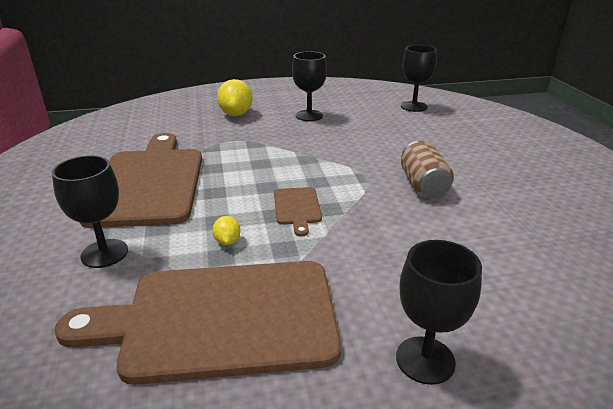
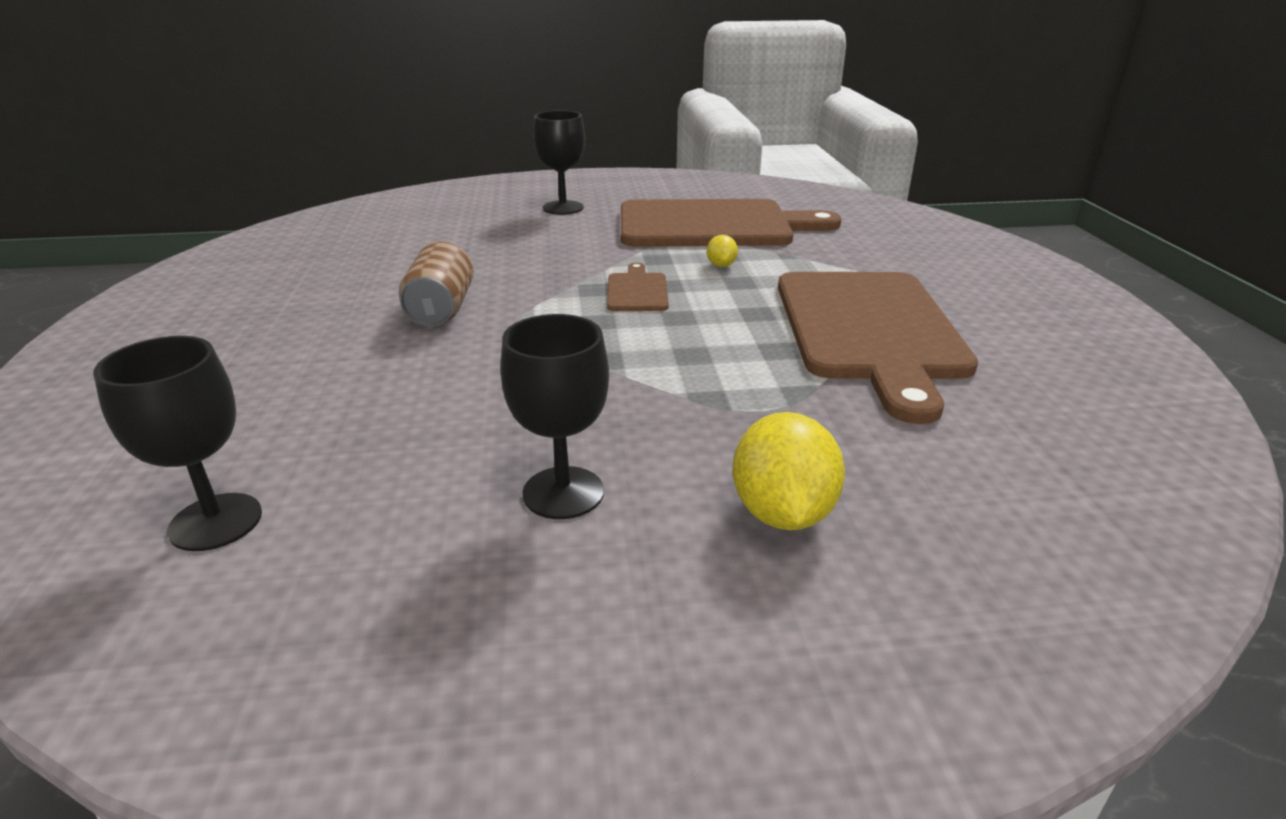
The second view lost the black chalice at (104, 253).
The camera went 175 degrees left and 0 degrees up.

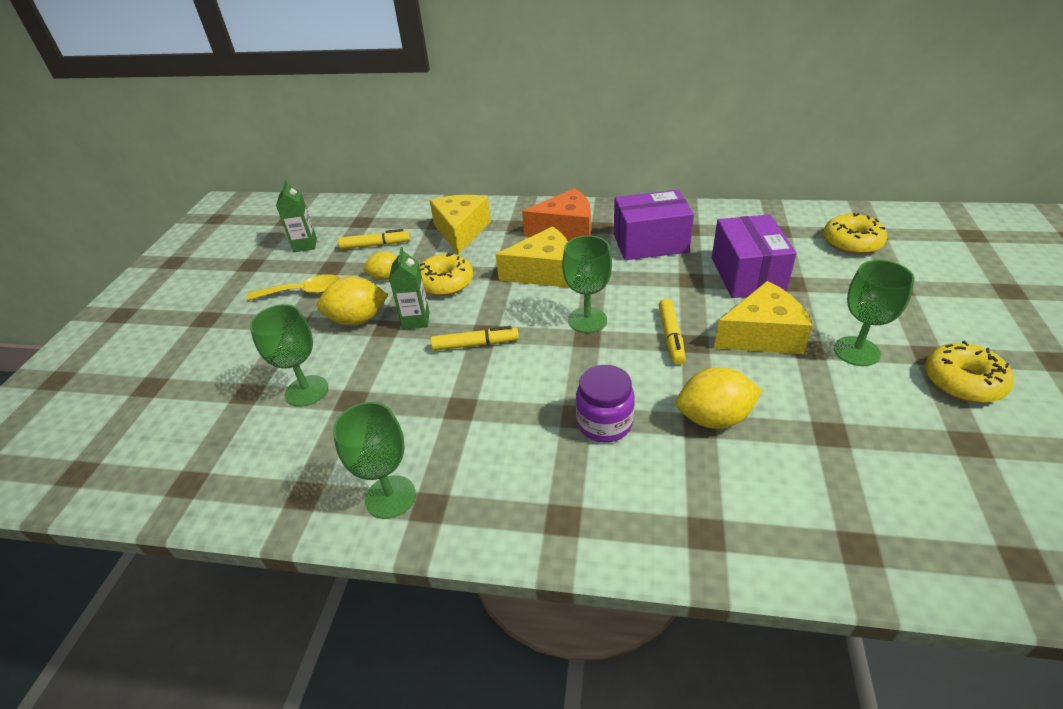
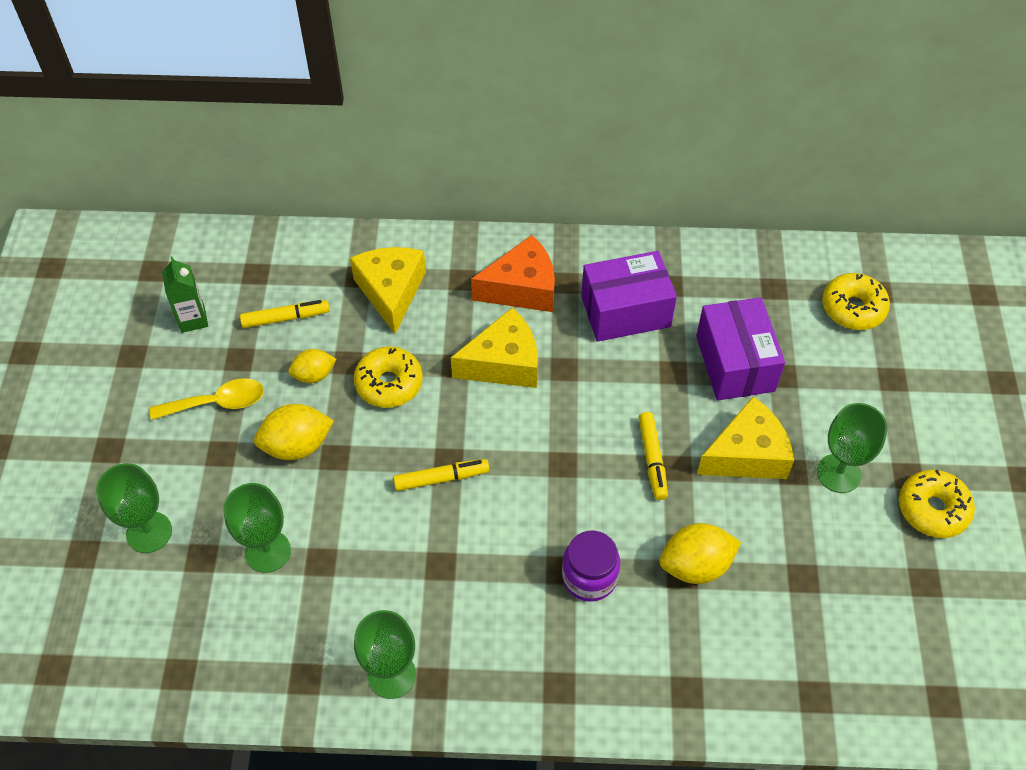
The leaf-green chalice ended up elsewhere, having gone from (587, 320) to (149, 532).
The second view lost the leaf-green milk carton at (416, 320).
The camera went 10 degrees left and 15 degrees up.

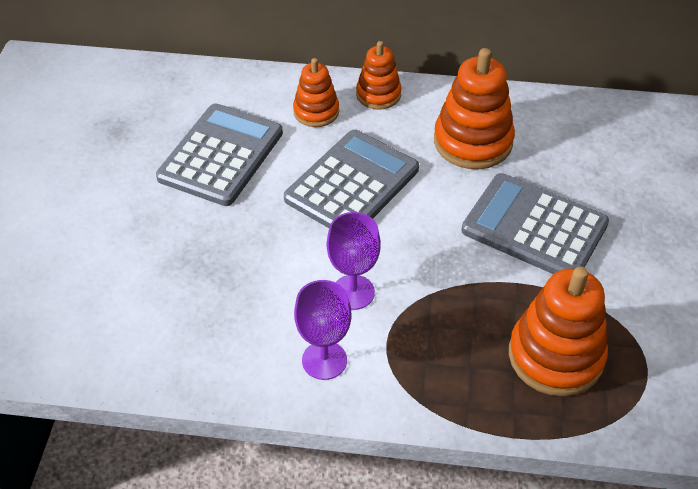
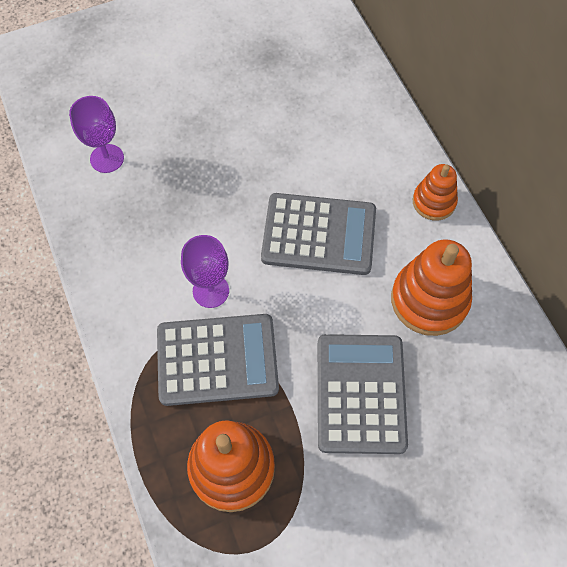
The purple chalice ended up elsewhere, having gone from (324, 360) to (107, 158).
The grey adding machine ended up elsewhere, having gone from (221, 155) to (217, 360).
The second view lost the orange ring stacker at (316, 112).
The camera went 60 degrees right and 15 degrees up.

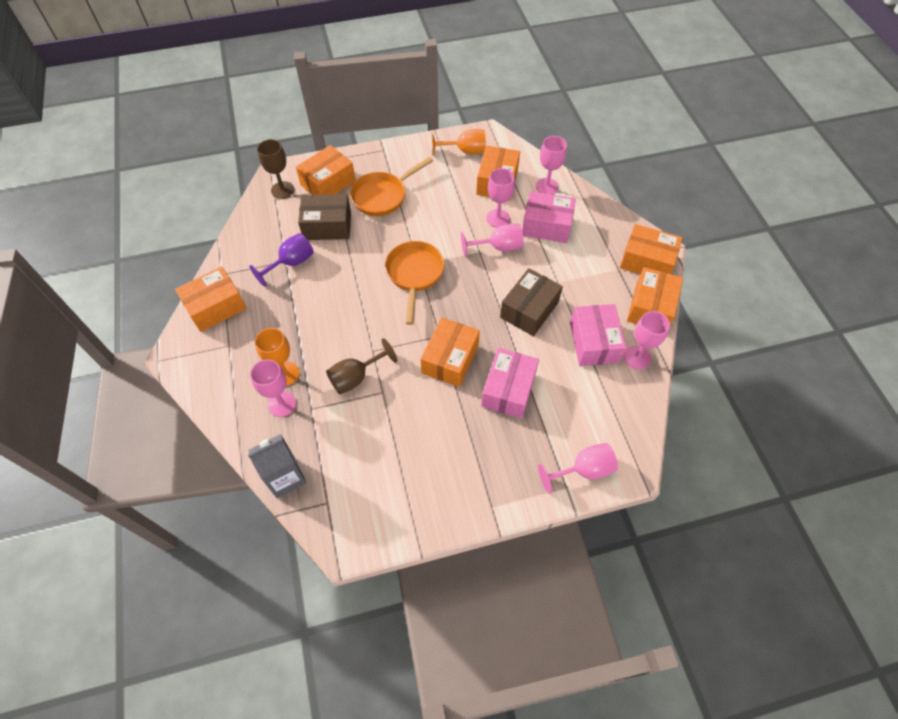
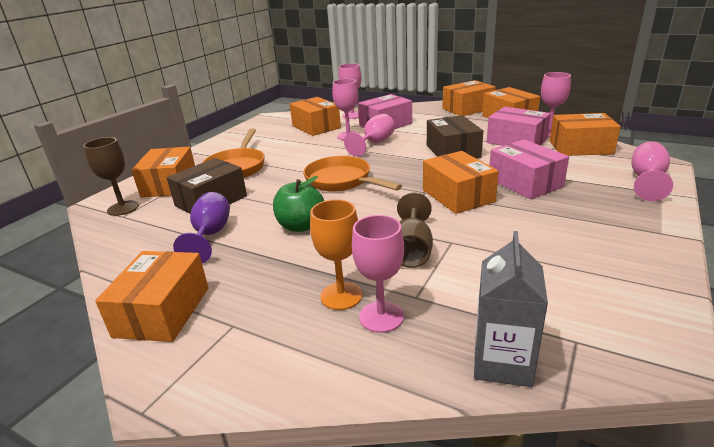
The second view gained the leaf-green toy apple at (301, 226).
The second view gained the orange package at (580, 147).
The second view lost the orange chalice at (465, 151).
The camera went 45 degrees left and 30 degrees down.

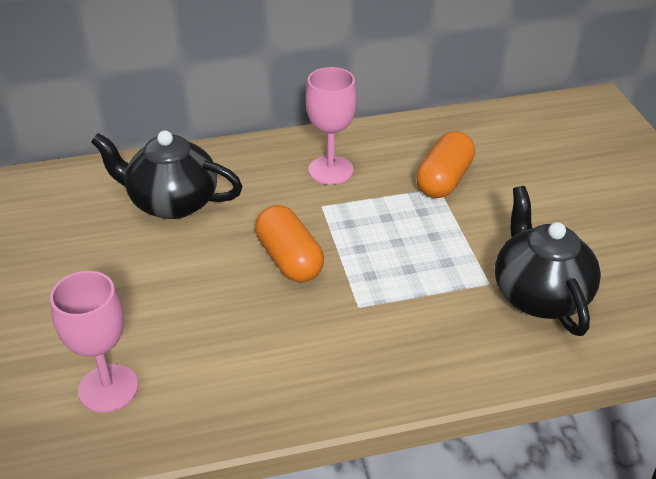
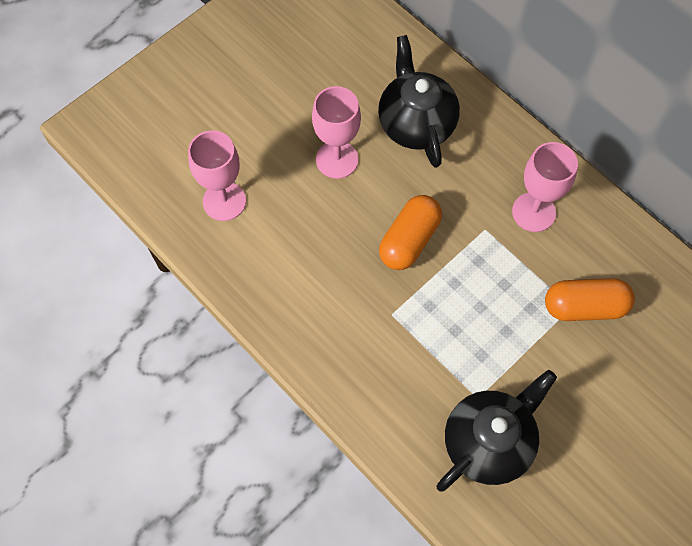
The second view gained the rose-pink chalice at (337, 159).
The camera went 60 degrees right and 25 degrees up.

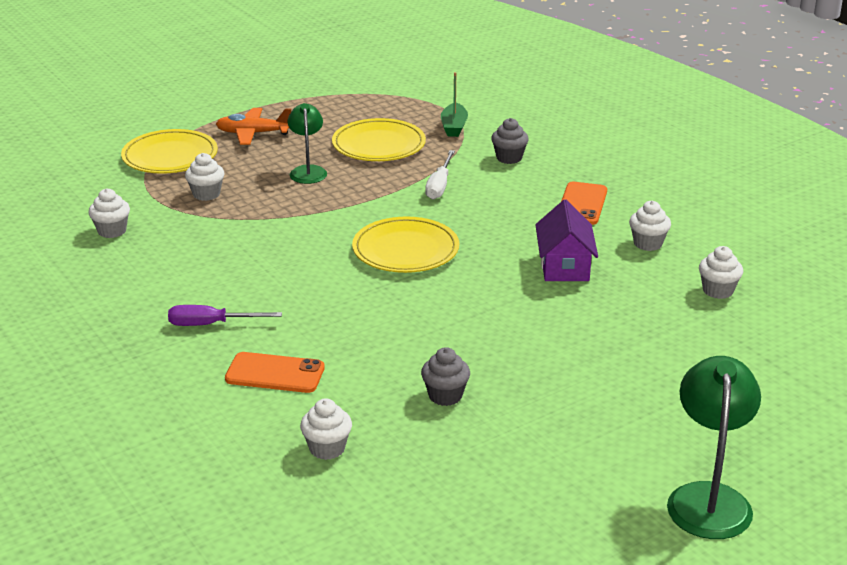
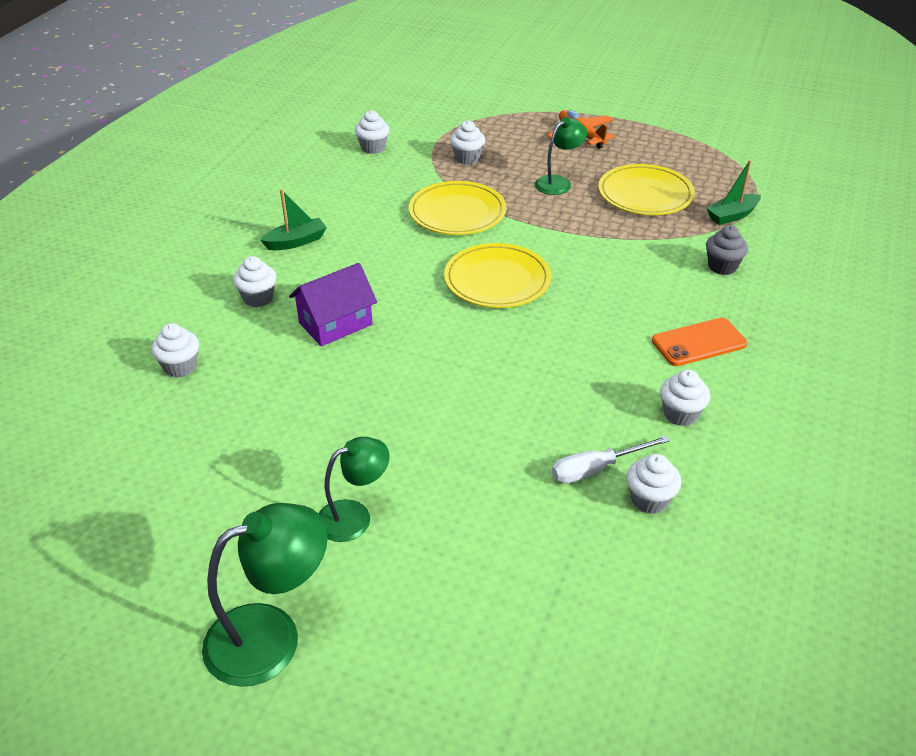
Where the orange smartphone stood at (275, 373), the white fairy cake came to stand at (258, 298).
Where the purple hand screwdriver stood at (211, 324), the leaf-green toy boat came to stand at (296, 242).
The purple toy house ended up elsewhere, having gone from (564, 266) to (335, 323).
The second view gained the leaf-green desk lamp at (354, 516).
The bright yellow dinner plate ended up elsewhere, having gone from (170, 156) to (457, 213).
The white hand screwdriver ended up elsewhere, having gone from (439, 186) to (596, 469).
The second view lost the grey fairy cake at (445, 396).
The camera went 55 degrees right and 10 degrees up.

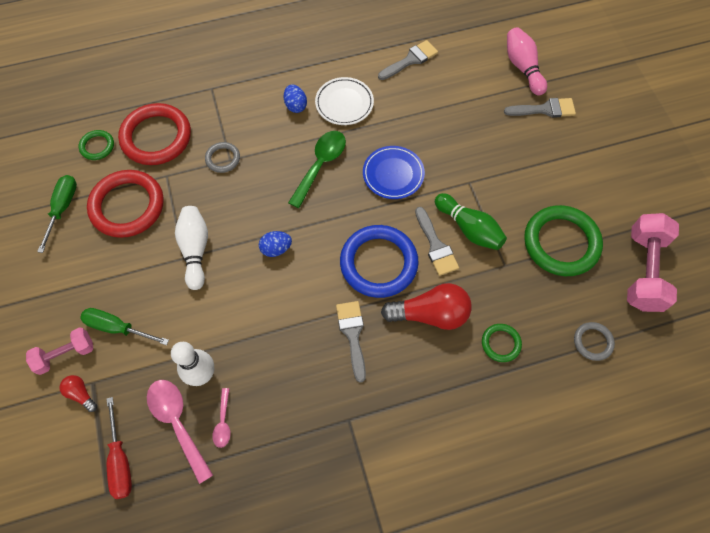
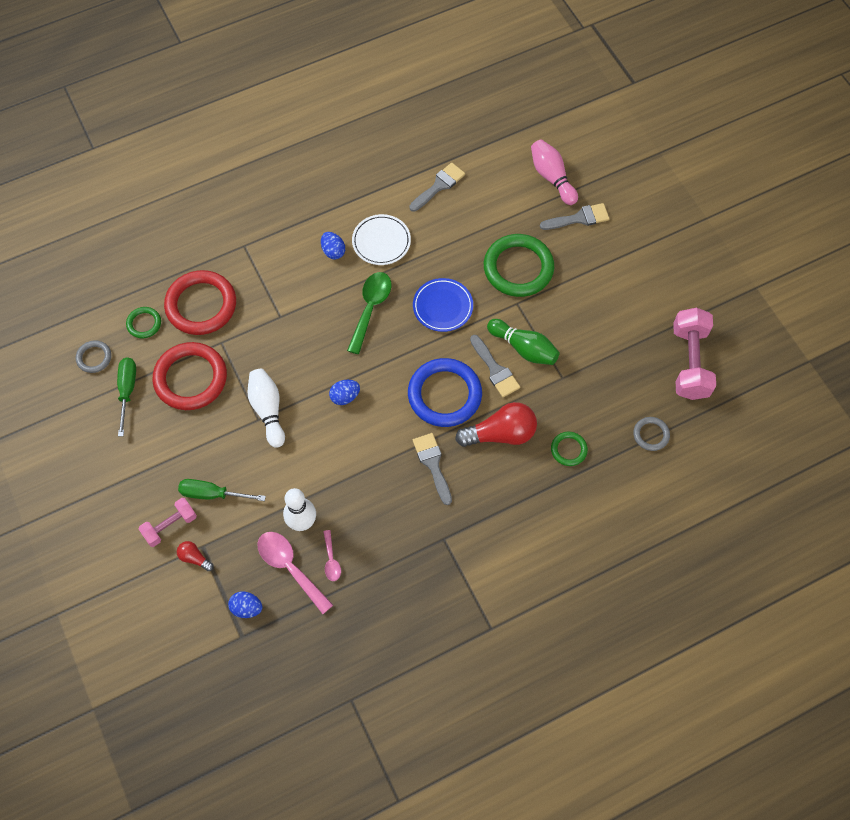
The grey ring ended up elsewhere, having gone from (223, 159) to (94, 358).
Where the scarlet hand screwdriver stood at (120, 460), the cobalt toy egg came to stand at (247, 608).
The leaf-green ring ended up elsewhere, having gone from (561, 243) to (518, 268).
The camera went 10 degrees left and 0 degrees up.

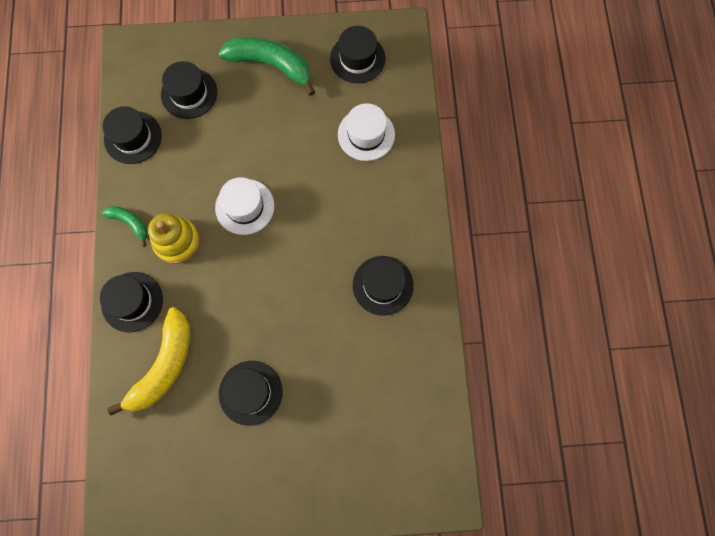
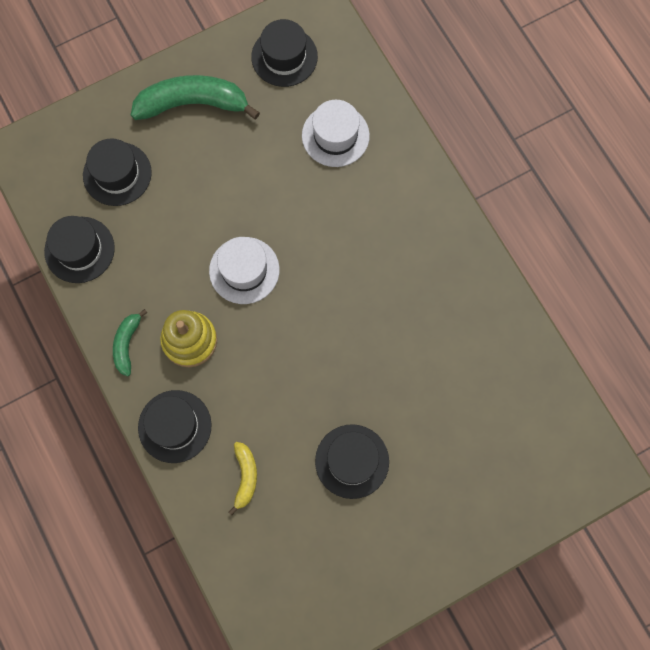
The leaf-green banana at (130, 223) ended up facing another way, 90 degrees counterclockwise from before.
The size of the bright yellow banana at (164, 366) changed by a factor of 0.52.
The second view lost the black top hat at (383, 285).
The camera went 25 degrees left and 0 degrees up.

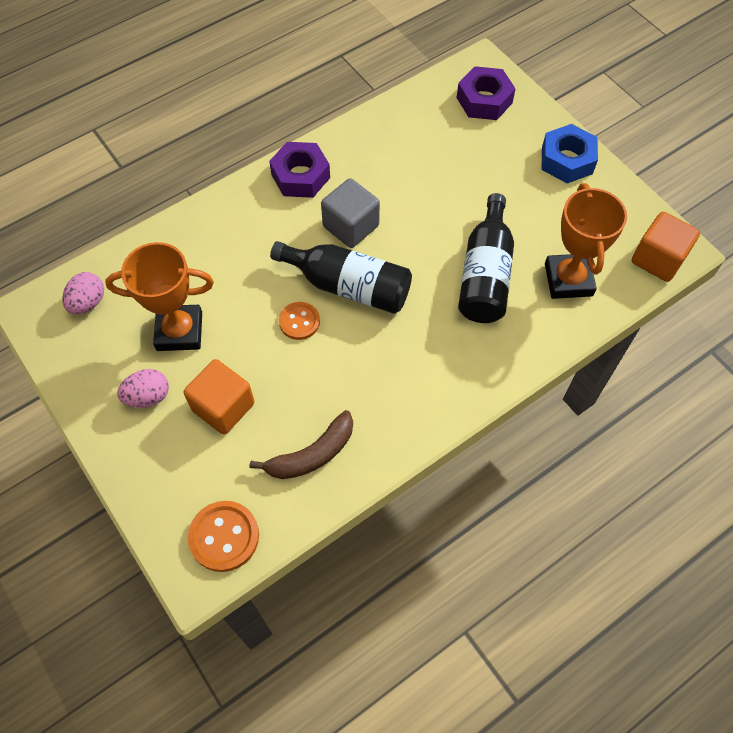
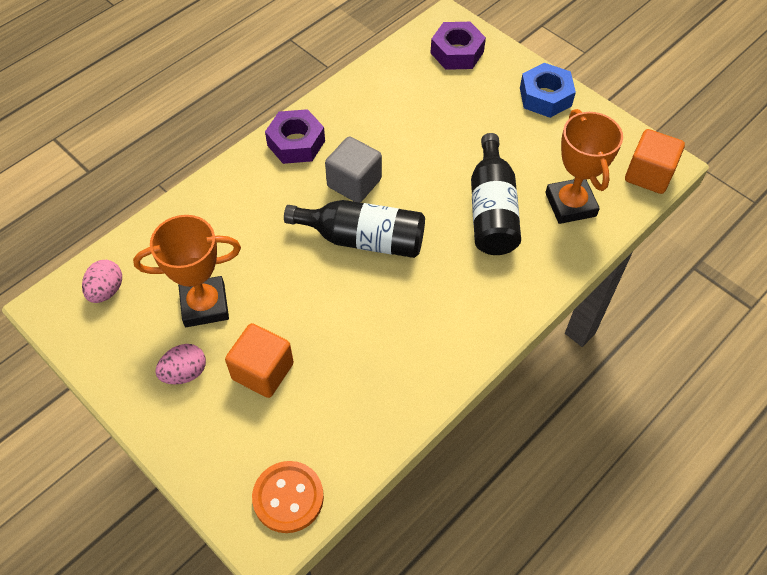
The second view lost the dark brown banana at (312, 454).
The second view lost the orange button at (299, 322).
The camera went 10 degrees left and 5 degrees down.

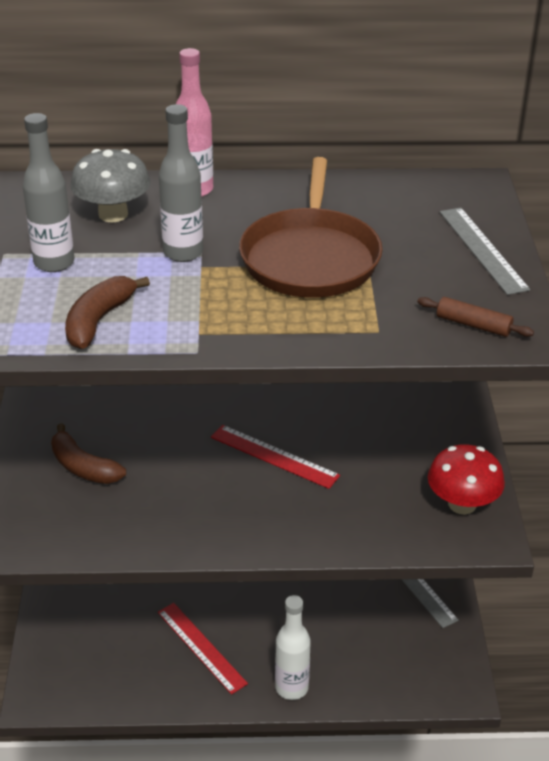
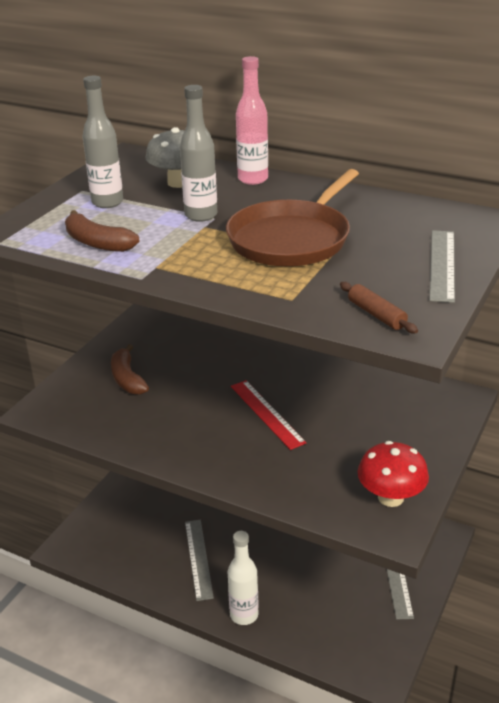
The dark brown banana at (99, 320) ended up facing another way, 105 degrees counterclockwise from before.
What was the scarlet ruler at (201, 647) turned into the grey ruler at (198, 558).
The camera went 30 degrees right and 5 degrees down.

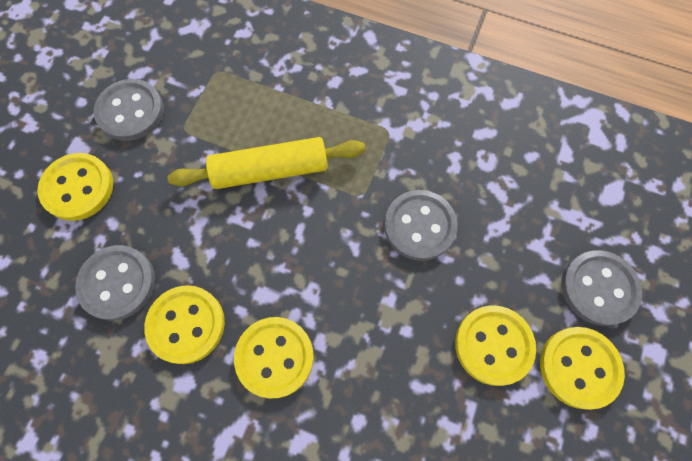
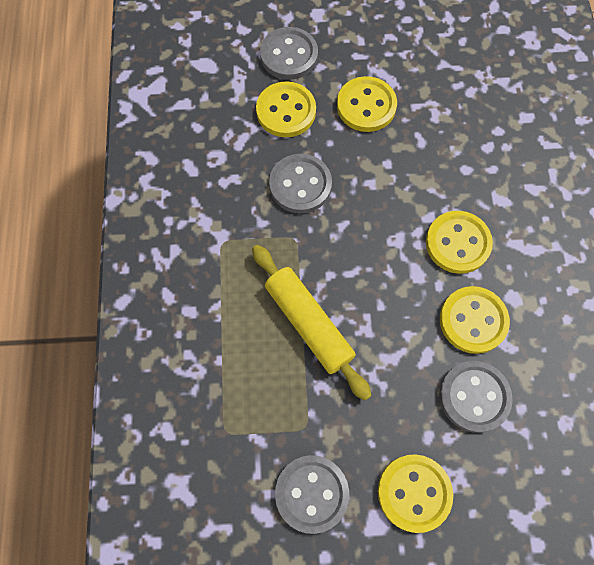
The bright yellow button ended up elsewhere, having gone from (579, 367) to (286, 111).
The camera went 115 degrees left and 0 degrees up.

